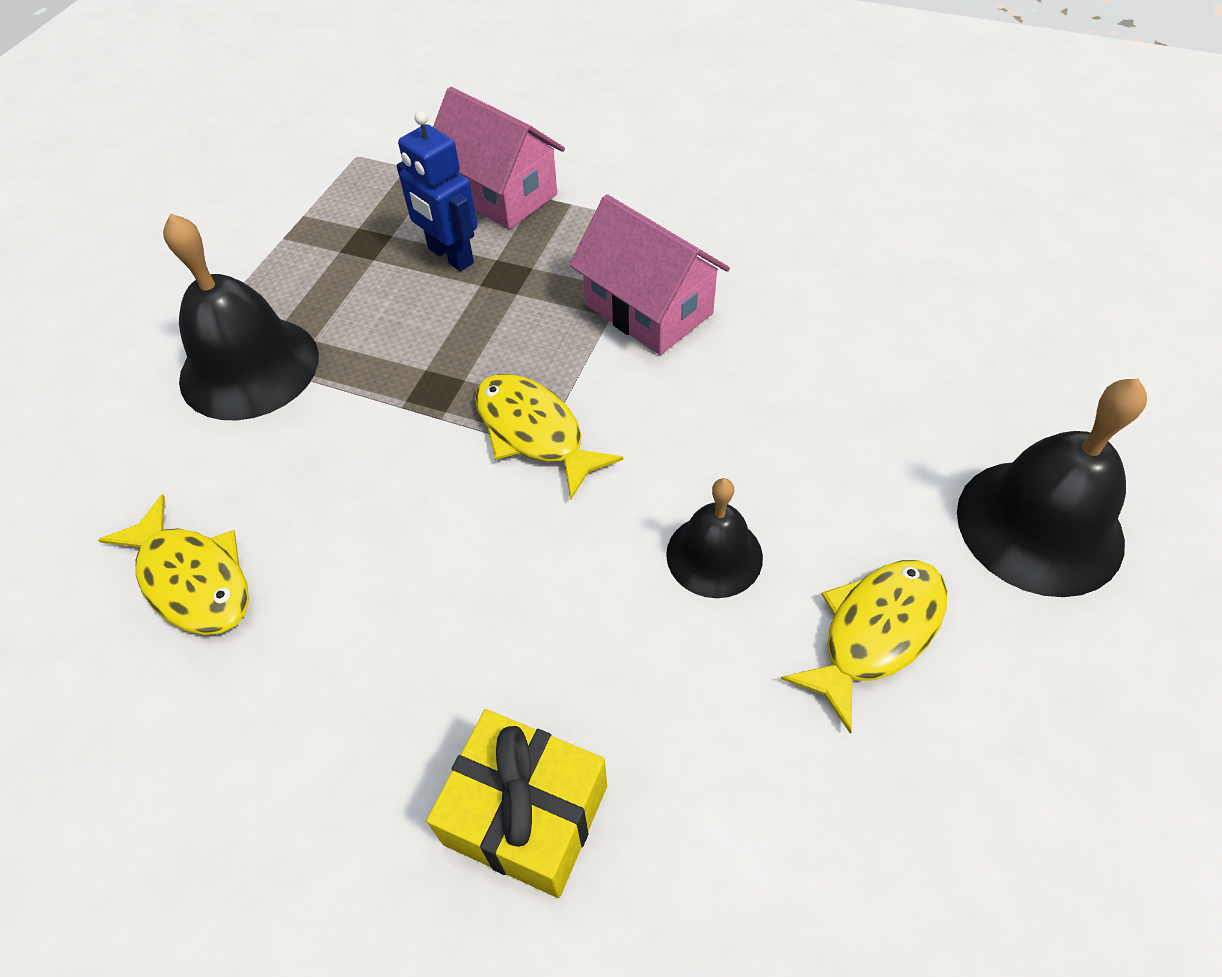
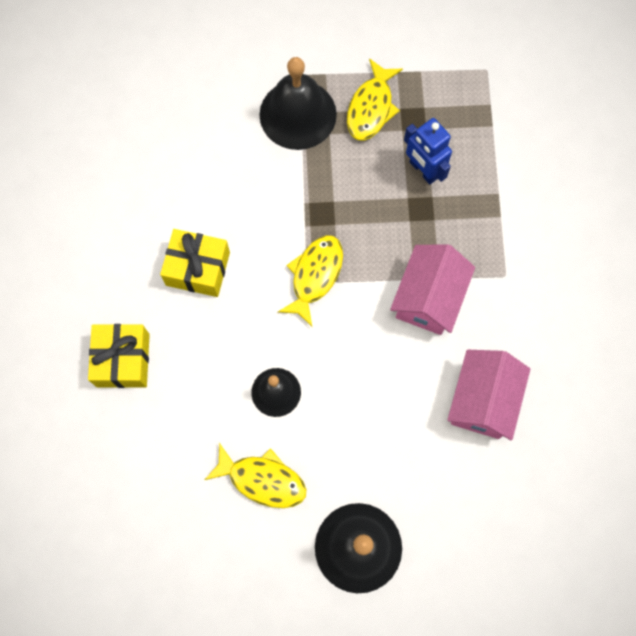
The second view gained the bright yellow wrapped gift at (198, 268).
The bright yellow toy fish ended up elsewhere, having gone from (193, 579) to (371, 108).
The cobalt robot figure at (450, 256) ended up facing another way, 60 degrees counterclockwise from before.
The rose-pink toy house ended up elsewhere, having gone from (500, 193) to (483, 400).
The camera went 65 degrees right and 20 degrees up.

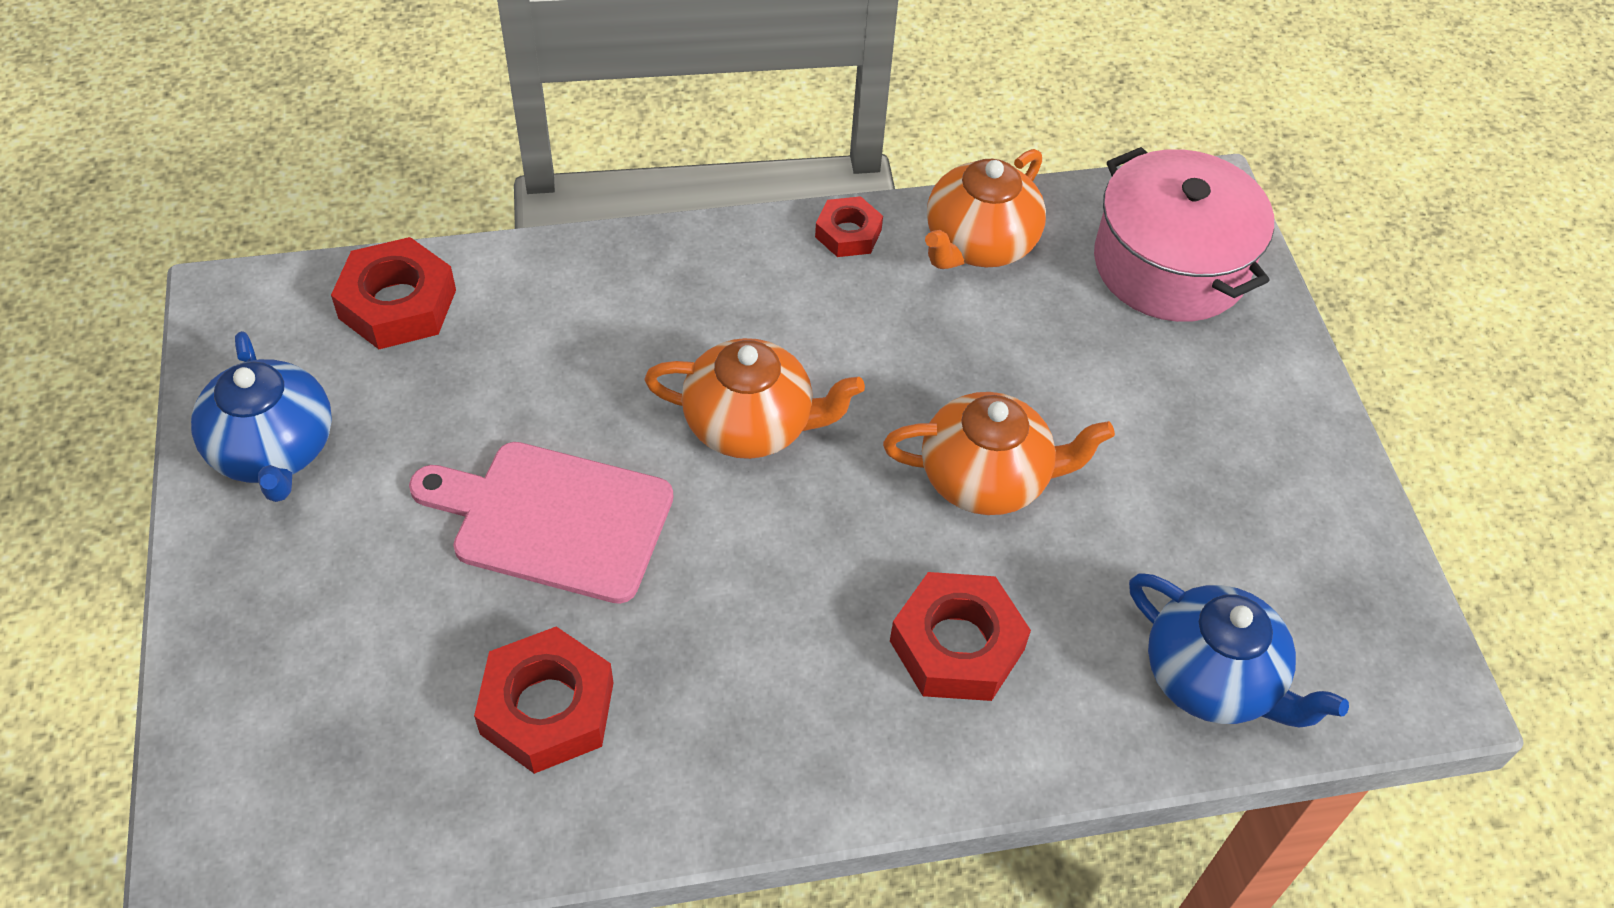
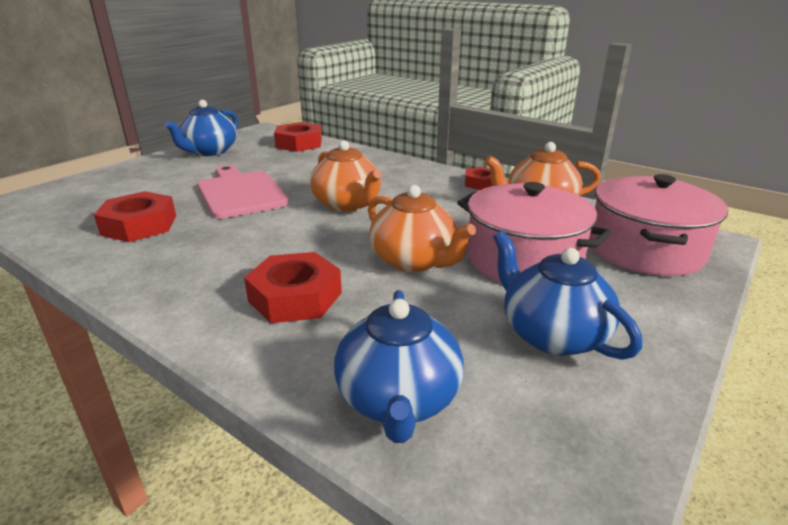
The second view gained the rose-pink cooking pot at (523, 259).
The second view gained the cobalt teapot at (552, 334).
The camera went 50 degrees right and 25 degrees down.

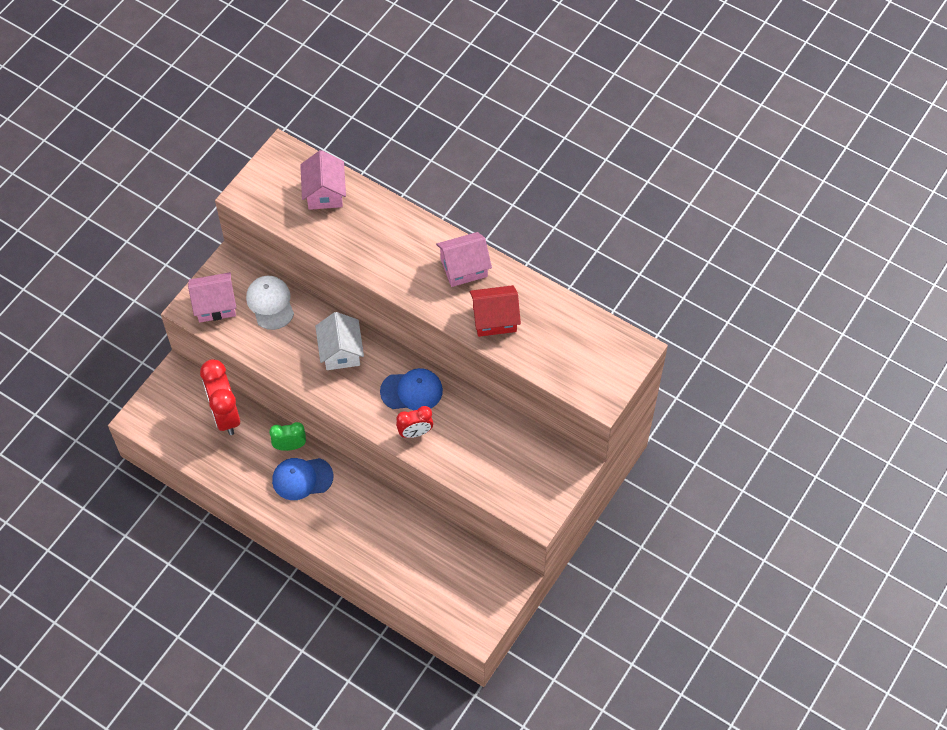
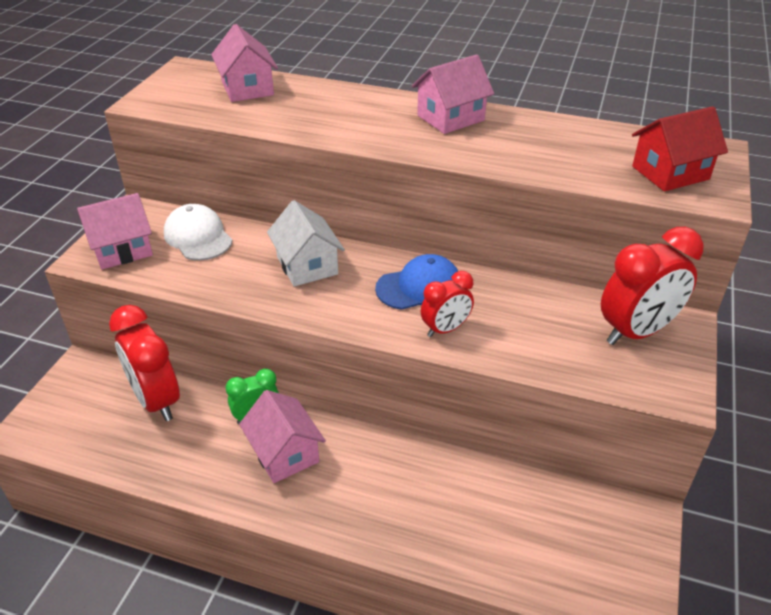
Where the cobalt baseball cap stood at (302, 478), the rose-pink toy house came to stand at (284, 453).
The second view gained the scarlet bedside clock at (636, 332).
The scarlet toy house ended up elsewhere, having gone from (494, 319) to (670, 173).
The camera went 15 degrees left and 20 degrees down.

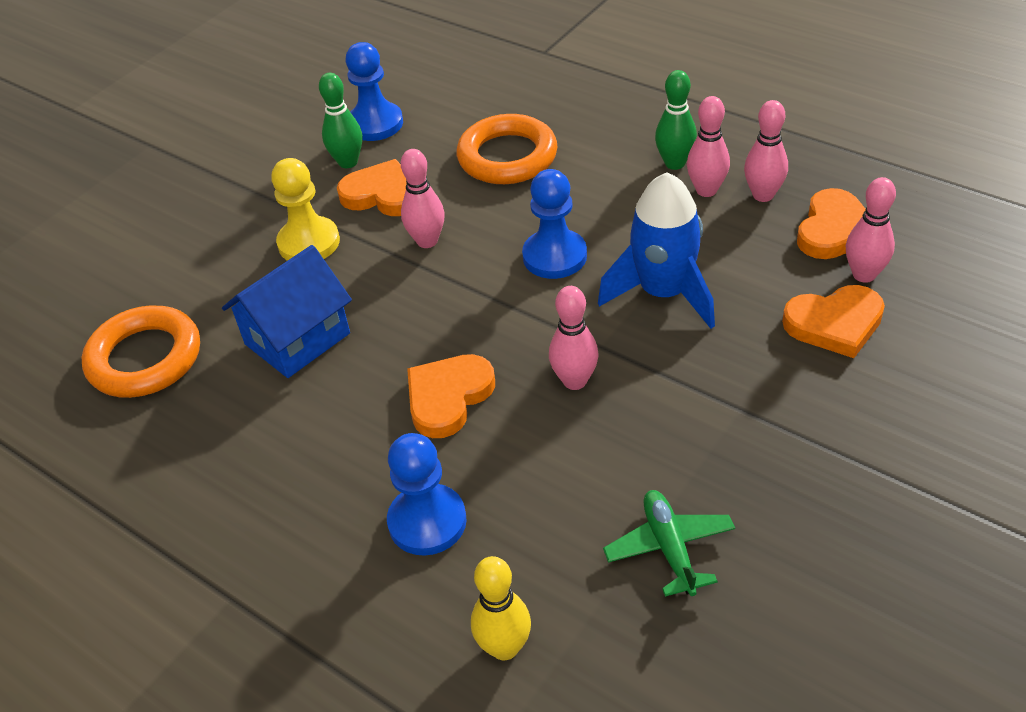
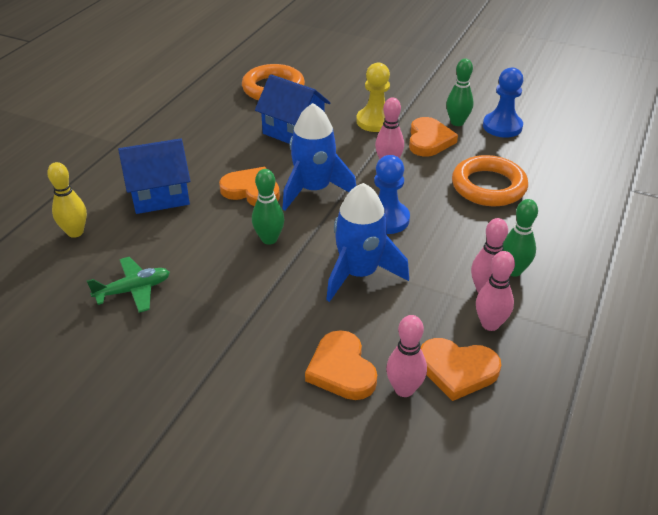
Where the cobalt chess pawn stood at (427, 522), the cobalt toy house came to stand at (160, 195).
What was the rose-pink bowling pin at (575, 381) turned into the leaf-green bowling pin at (269, 239).
The second view gained the cobalt spaceship at (314, 189).
The camera went 75 degrees right and 5 degrees down.

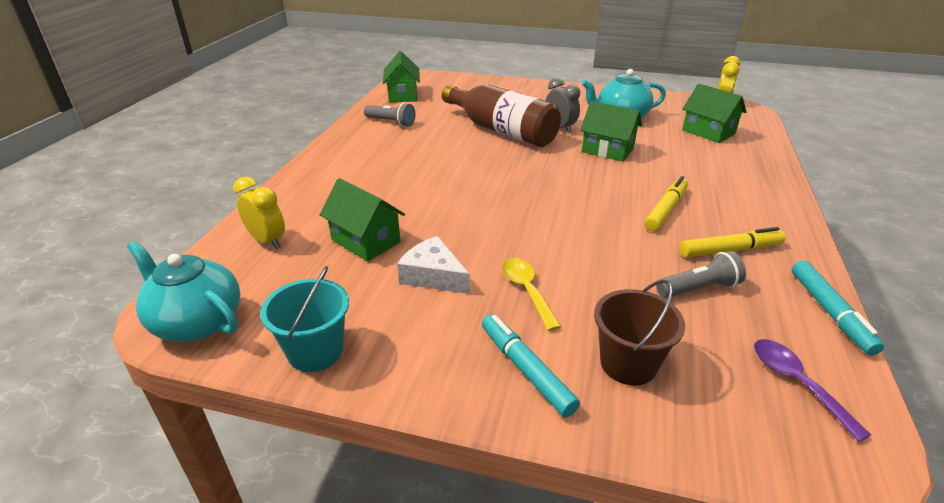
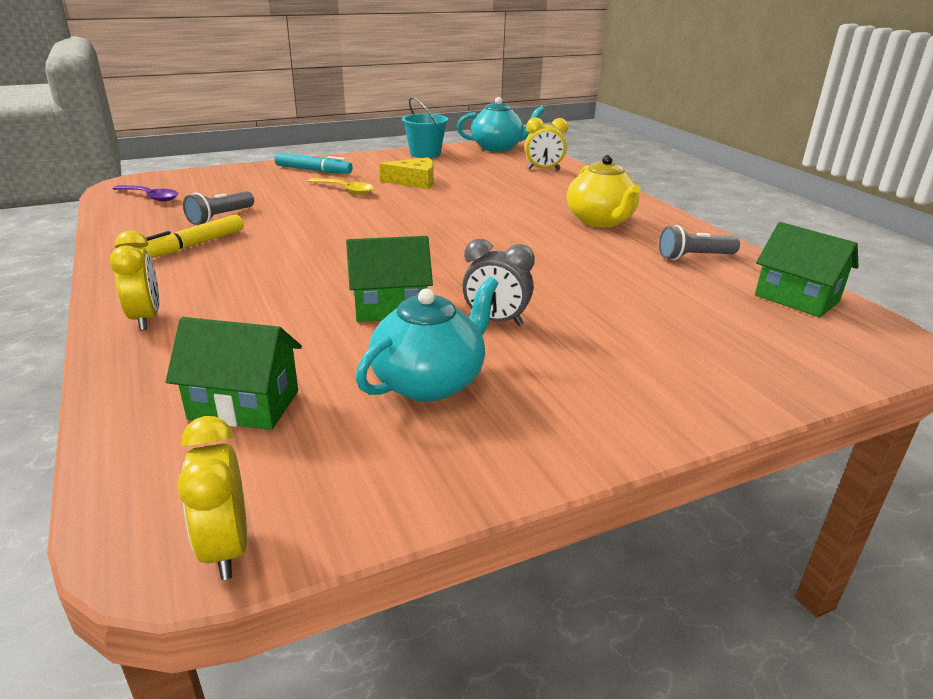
The second view gained the bright yellow bedside clock at (146, 319).
What was the white cheese wedge at (433, 275) turned into the bright yellow cheese wedge at (414, 182).
The second view gained the bright yellow teapot at (600, 221).
The second view lost the leaf-green toy house at (365, 241).
The second view lost the dark brown bottle at (502, 131).
The second view lost the dark brown sand bucket at (628, 364).
The second view lost the bright yellow marker pen at (666, 210).
The second view lost the turquoise marker pen at (830, 312).
The camera went 140 degrees right and 5 degrees down.

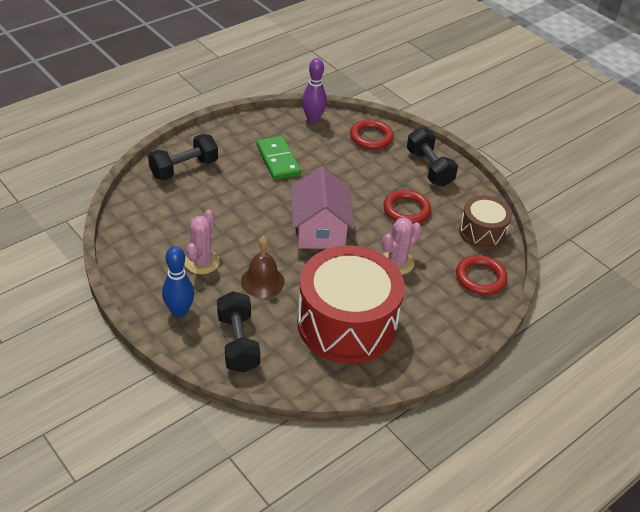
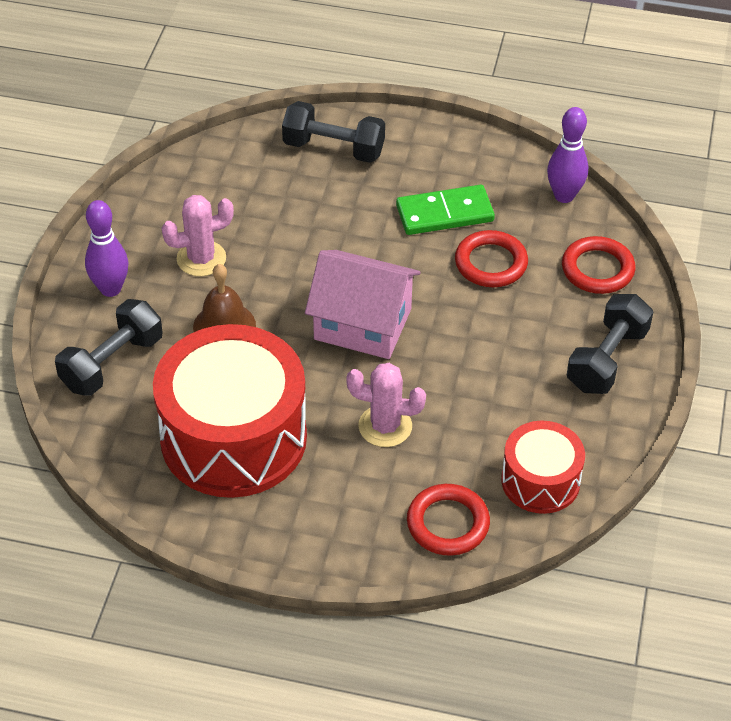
What was the cobalt bowling pin at (179, 311) turned into the purple bowling pin at (110, 289).
The rose-pink toy house at (319, 230) ended up facing another way, 60 degrees clockwise from before.
The leaf-green domino piece at (278, 160) ended up facing another way, 45 degrees clockwise from before.
The scarlet ring ended up elsewhere, having gone from (406, 210) to (491, 263).
What was the dark brown toy drum at (482, 232) turned into the scarlet toy drum at (540, 481).
The camera went 55 degrees right and 5 degrees up.

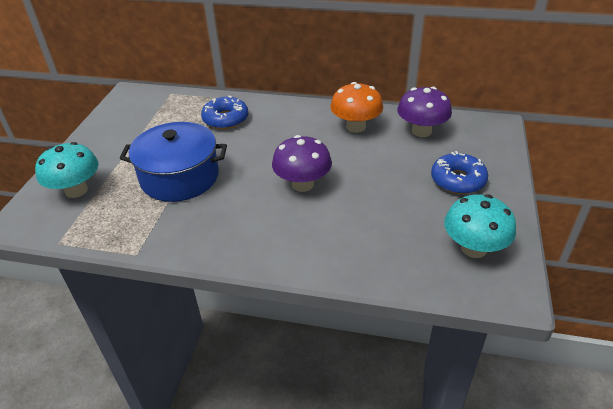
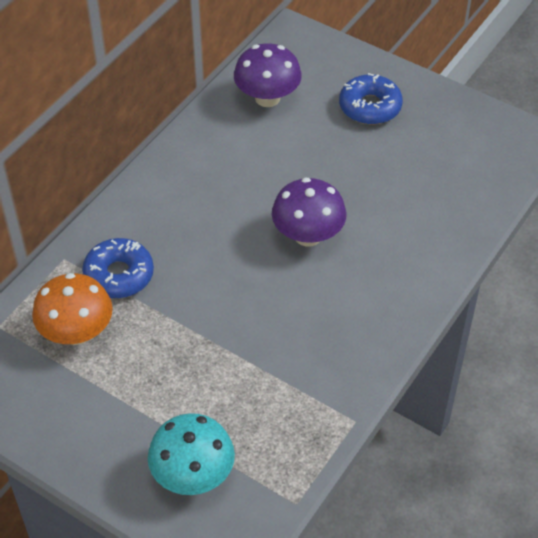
The orange toadstool ended up elsewhere, having gone from (356, 127) to (77, 332).
The second view lost the cobalt cooking pot at (180, 177).
The second view lost the turquoise toadstool at (473, 248).
The camera went 70 degrees left and 10 degrees up.

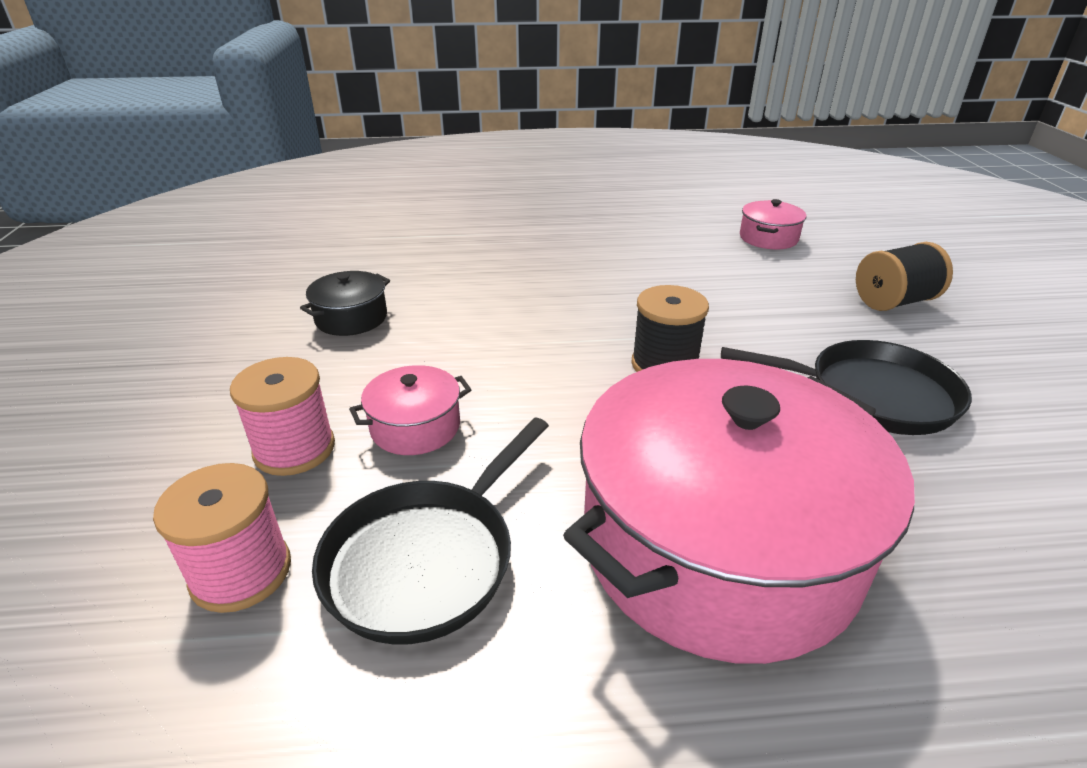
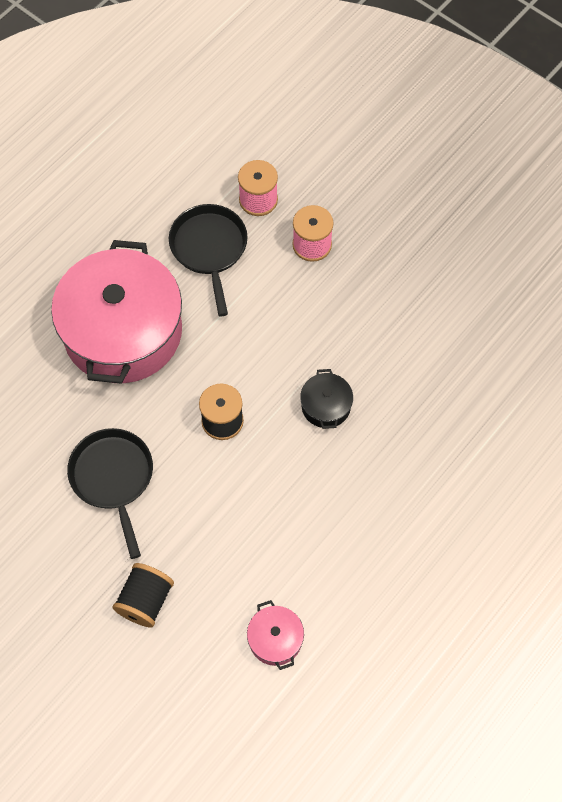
The black frying pan at (872, 395) ended up facing another way, 105 degrees clockwise from before.
The black cooking pot ended up elsewhere, having gone from (351, 318) to (326, 406).
The second view lost the rose-pink cooking pot at (415, 427).
The camera went 135 degrees right and 30 degrees up.

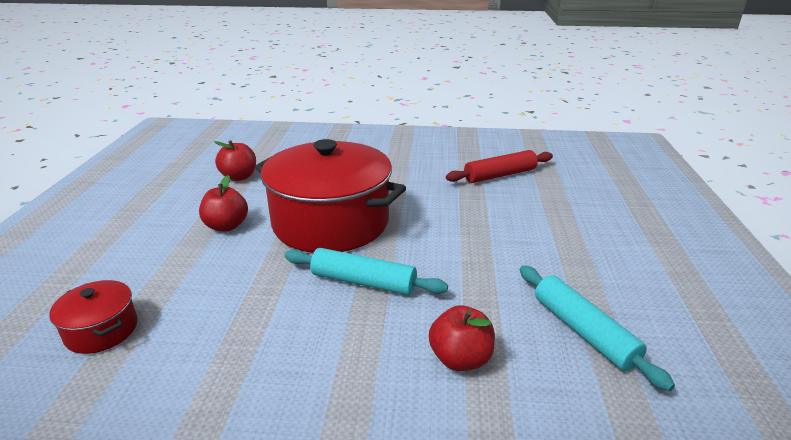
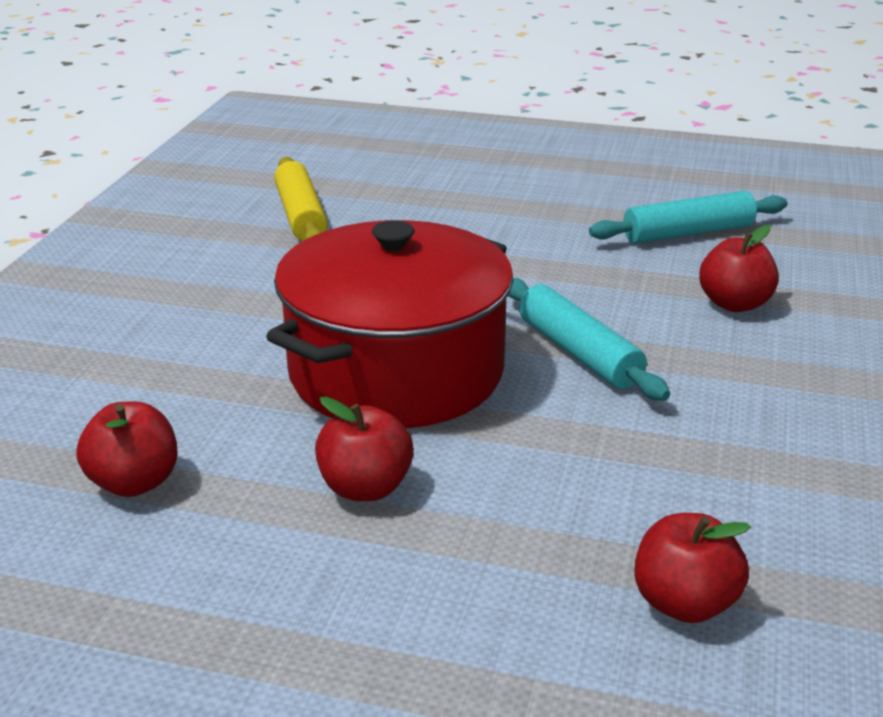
What was the scarlet rolling pin at (500, 175) turned into the bright yellow rolling pin at (300, 216).
The turquoise rolling pin at (363, 282) ended up facing another way, 60 degrees counterclockwise from before.
Where the scarlet cooking pot stood at (102, 330), the scarlet toy apple came to stand at (684, 603).
The camera went 80 degrees left and 0 degrees up.

